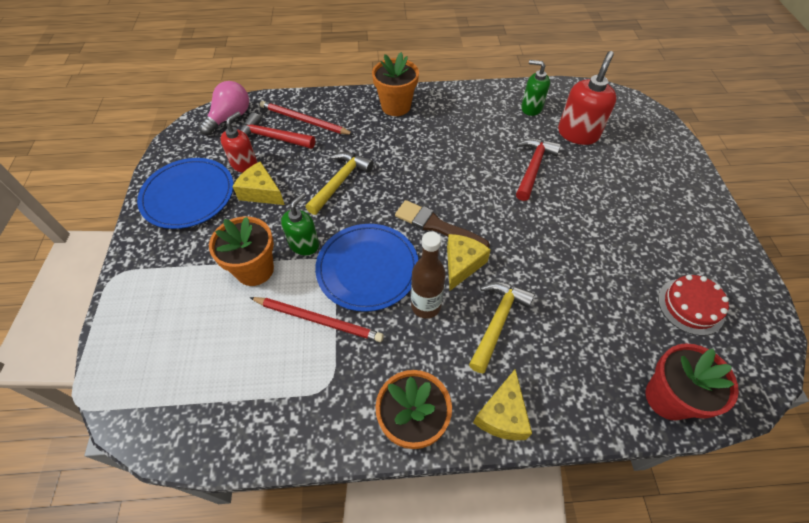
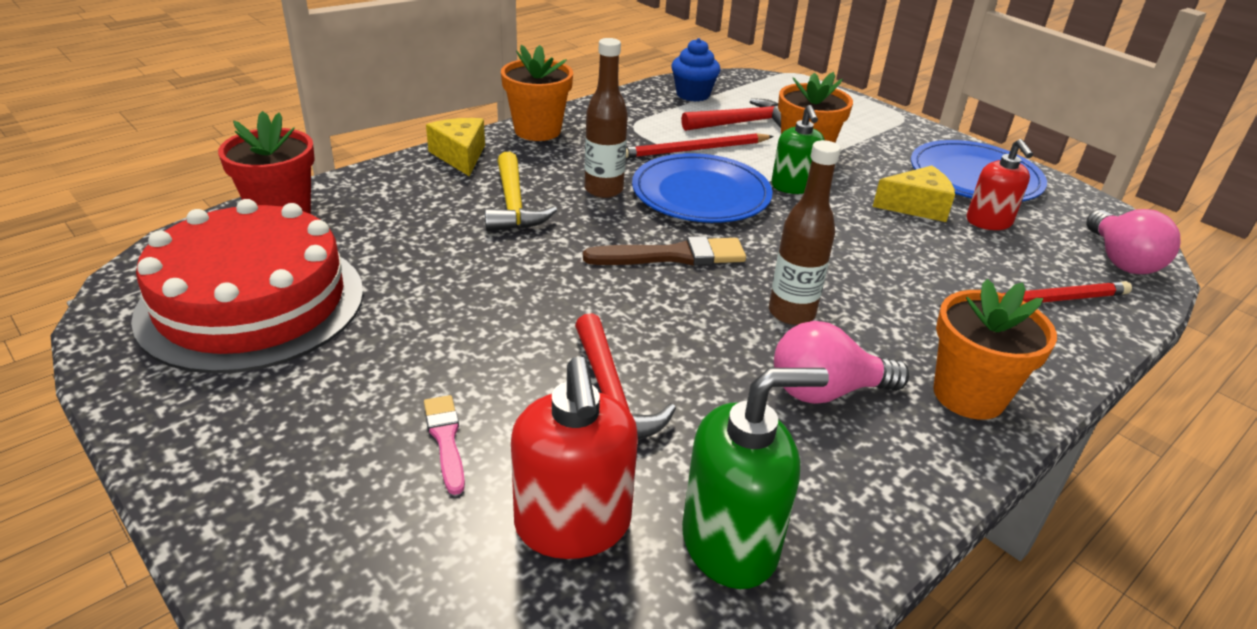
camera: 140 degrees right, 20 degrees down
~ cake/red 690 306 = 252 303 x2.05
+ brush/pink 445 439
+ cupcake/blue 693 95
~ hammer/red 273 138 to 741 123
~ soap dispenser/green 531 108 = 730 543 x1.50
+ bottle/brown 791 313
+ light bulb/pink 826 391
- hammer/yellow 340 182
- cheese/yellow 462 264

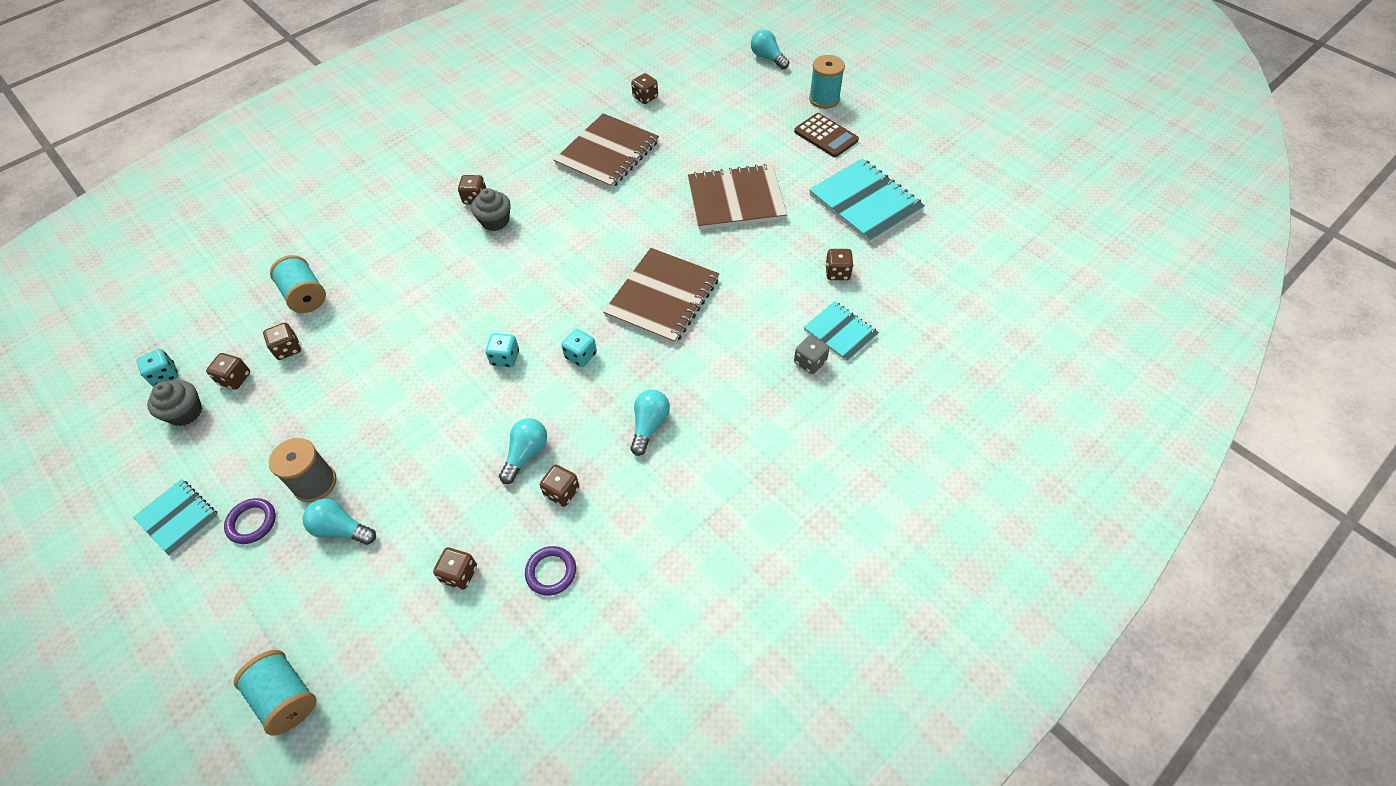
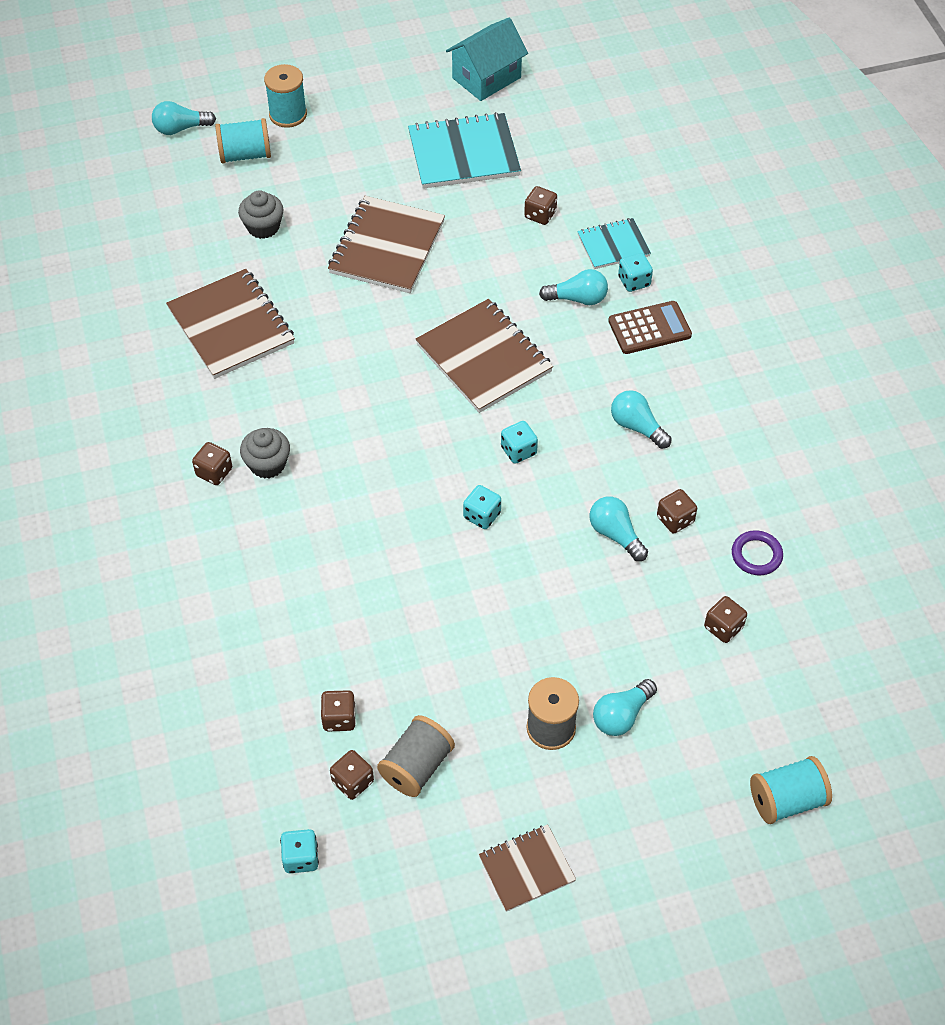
camera: 65 degrees left, 0 degrees up
~ spool/turquoise 305 296 to 245 155
~ cupcake/grey 185 412 to 263 227
+ spool/grey 416 766
+ house/turquoise 486 78
~ notebook/turquoise 178 518 to notebook/brown 526 869
+ light bulb/turquoise 577 298
~ calculator/brown 826 136 to 649 328
~ dice/grey 810 362 to dice/turquoise 634 281
- ring/purple 252 522
- dice/brown 645 97

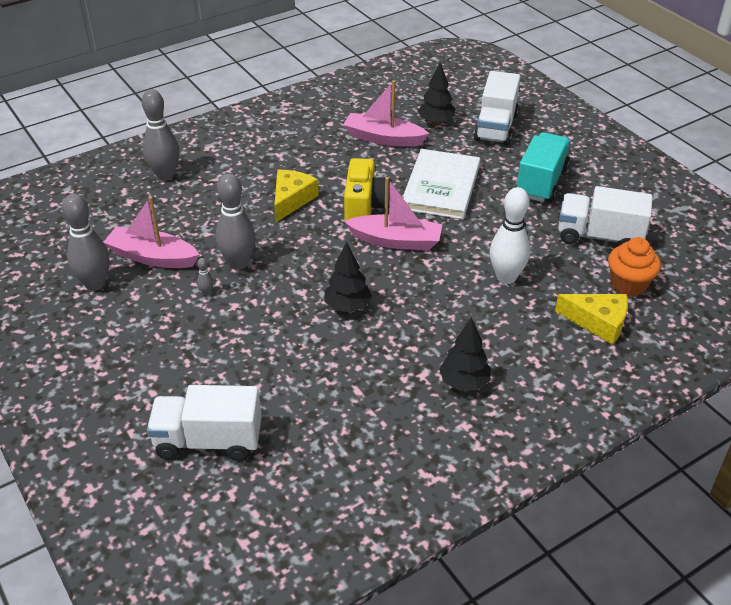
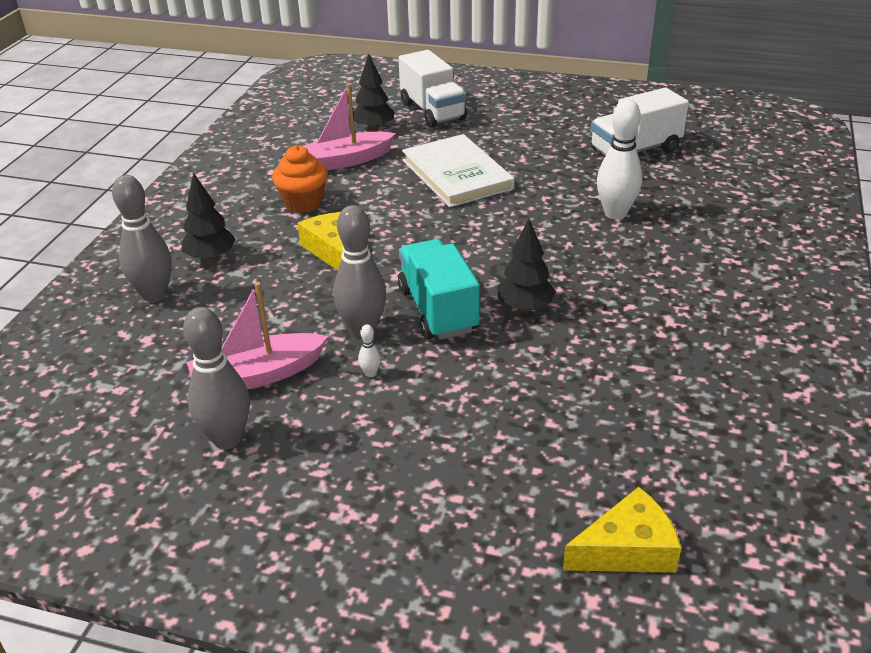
camera: 40 degrees left, 5 degrees down
~ tree/black 464 383 to 211 257
~ cupcake/orange 628 285 to 303 203
~ bowling pin/grey 207 293 to bowling pin/white 370 373
~ truck/turquoise 541 182 to 437 310
~ cheese/yellow 598 322 to 627 549
- truck/white 208 441
- camera/yellow 365 206
- boat/pink 396 241

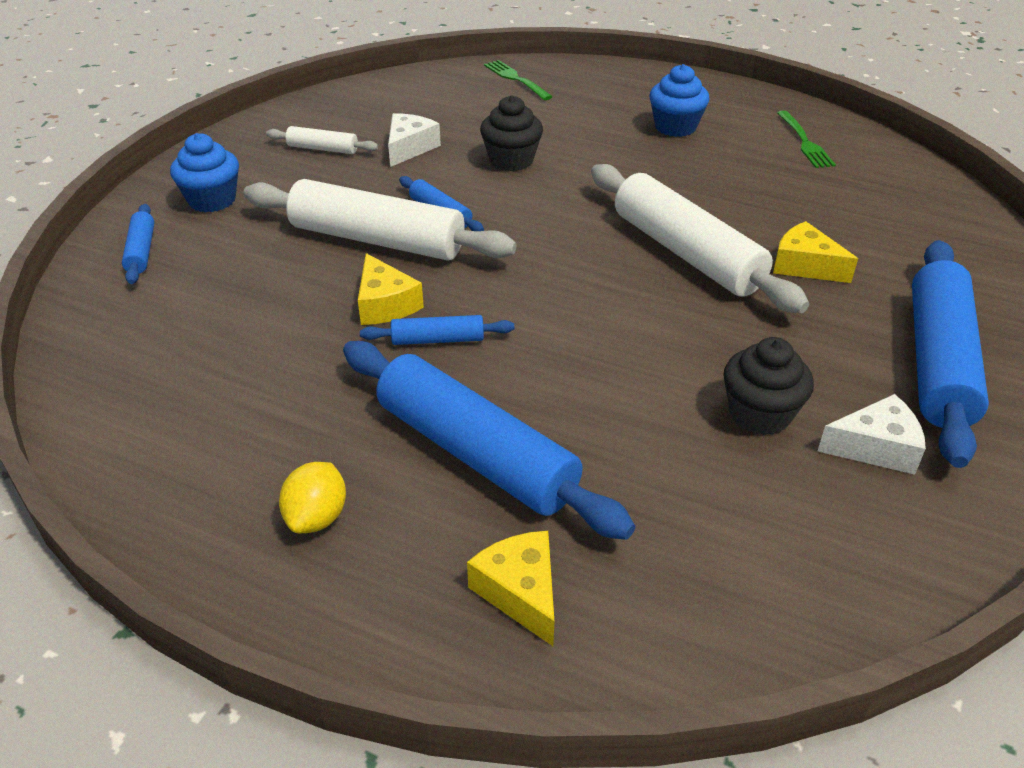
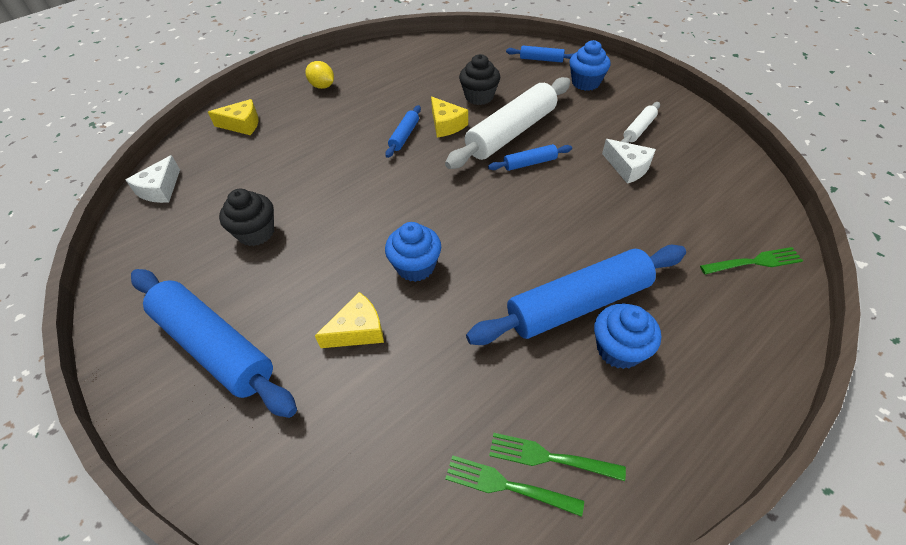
camera: 115 degrees right, 10 degrees up
~ cheese/white 875 447 to 160 189
~ rolling pin/white 686 253 to cupcake/blue 415 266
~ cheese/yellow 385 304 = 446 125 120 degrees counterclockwise
+ fork/green 508 485
~ cupcake/black 511 160 to 479 97
~ rolling pin/blue 476 453 to 578 304

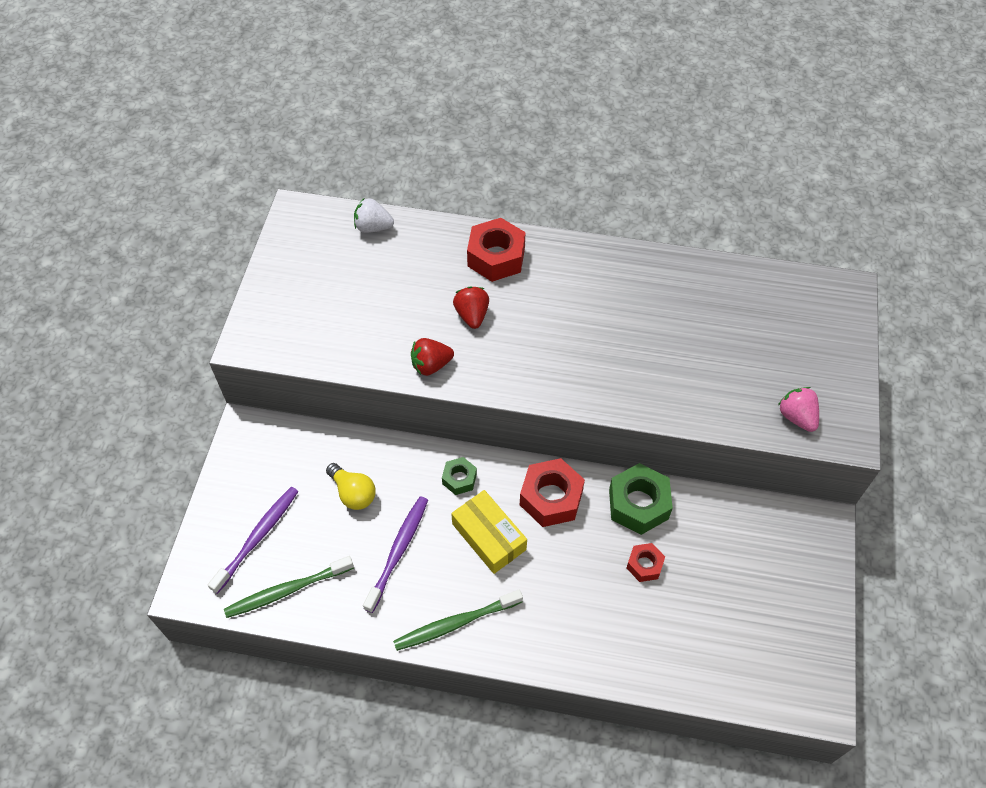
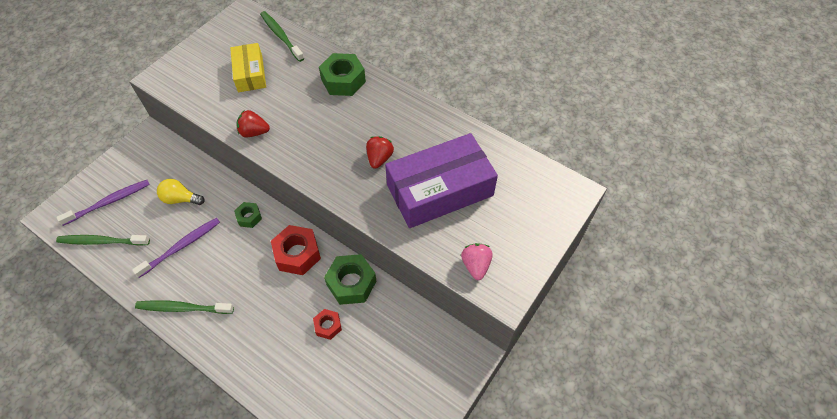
camera: 25 degrees right, 0 degrees up
~ light bulb/yellow 353 493 = 181 199 120 degrees clockwise
~ box/yellow 489 536 to 250 73
~ strawberry/white 373 227 to toothbrush/green 281 36
~ nut/red 496 257 to nut/green 343 80
~ strawberry/red 472 315 to 379 158
+ box/purple 440 190

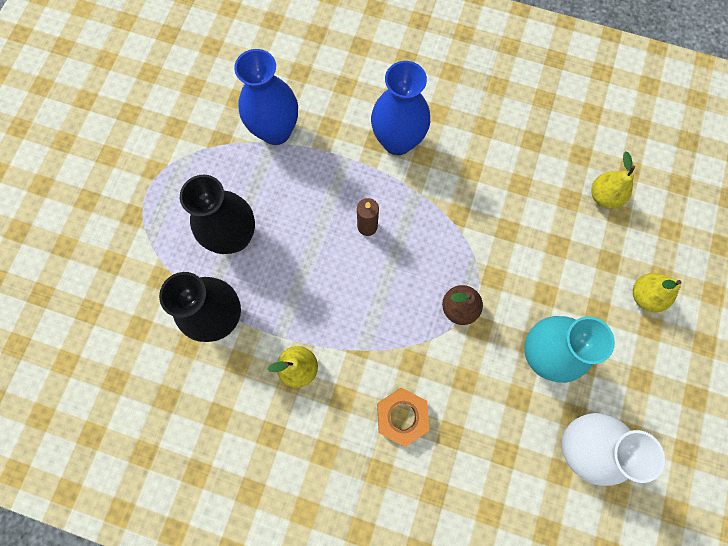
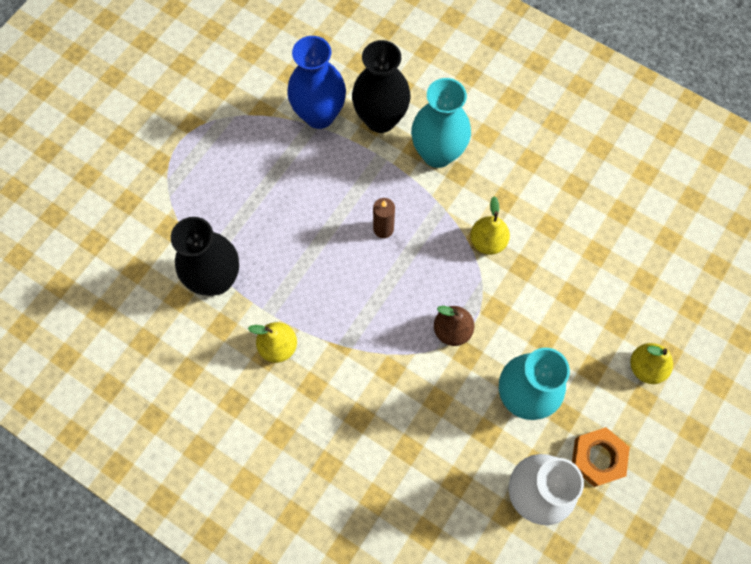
camera: 15 degrees right, 5 degrees down
~ vase/black 234 237 to 380 119
~ vase/blue 397 141 to vase/turquoise 437 153
~ pear/yellow 604 196 to 487 241
~ nut/orange 402 416 to 597 458

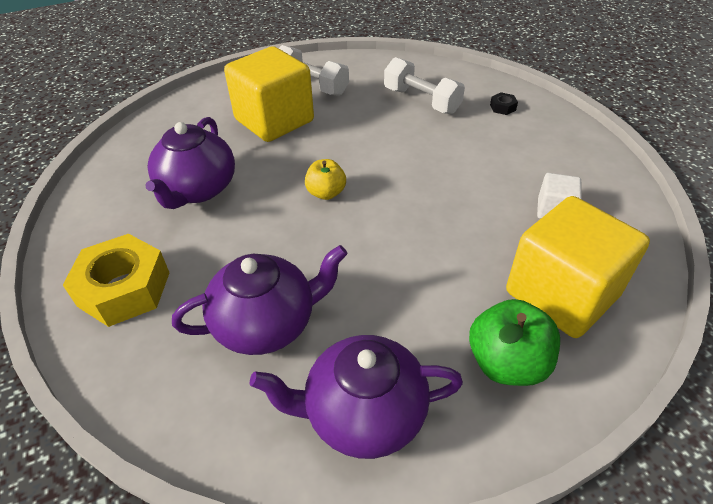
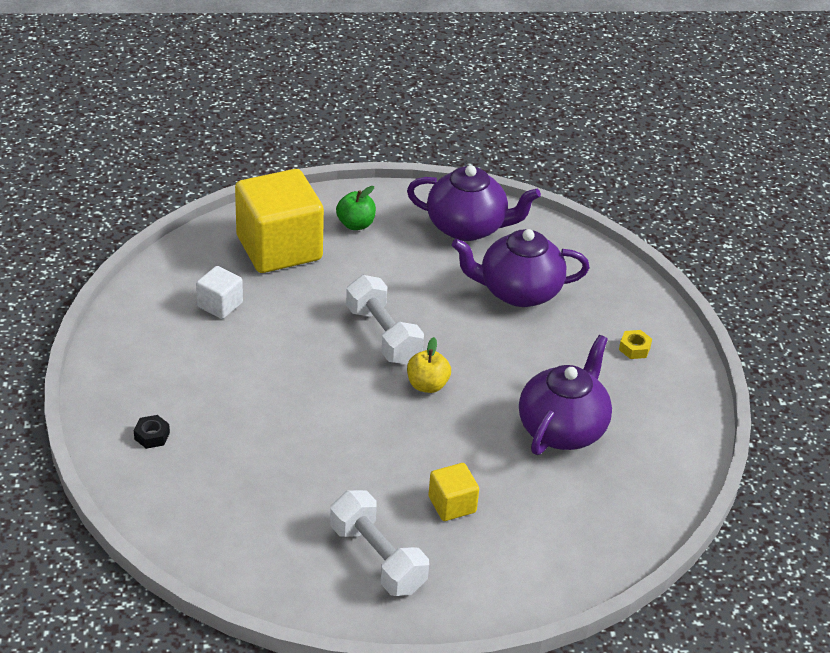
camera: 165 degrees left, 5 degrees down
~ apple/green 507 363 = 355 224 x0.65
~ dumbbell/white 421 101 to 383 335
~ cube/yellow 274 120 = 452 504 x0.47
~ nut/yellow 124 289 = 634 348 x0.40

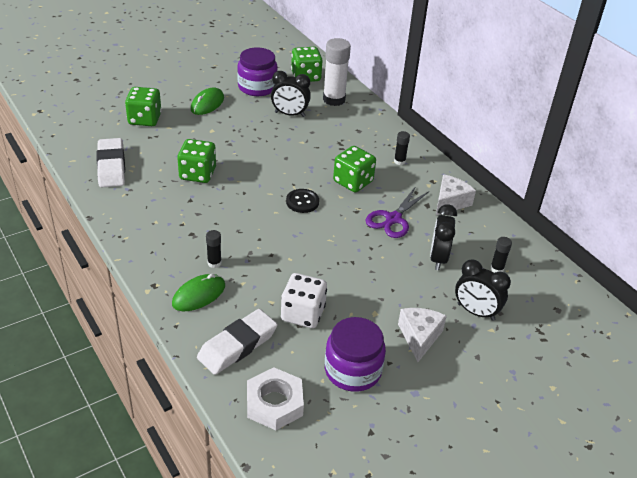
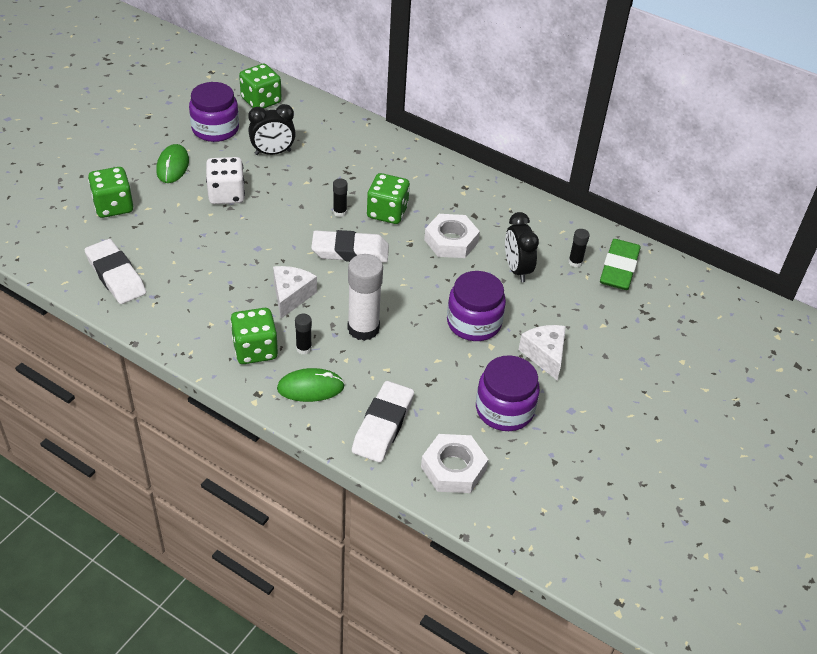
camera: 25 degrees left, 5 degrees up
~ dice/white 303 314 to 226 194
~ dice/green 197 174 to 255 350
~ cheese/white 450 202 to 291 296
~ mouse/green 199 295 = 310 388 60 degrees clockwise
~ button/black 302 202 to eraser/white 350 251
~ glue stick/black 399 161 to 340 212
~ glue stick/white 334 99 to 363 328
~ scissors/purple 393 219 to nut/white 451 241
+ jar/purple 474 323
+ eraser/green 619 269
- clock/black 475 312

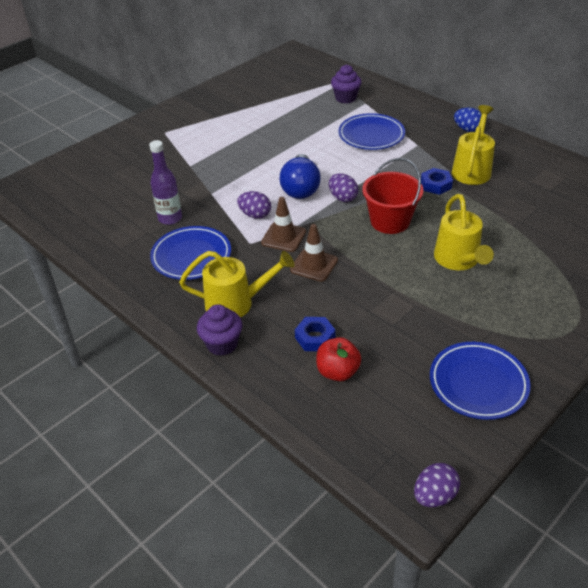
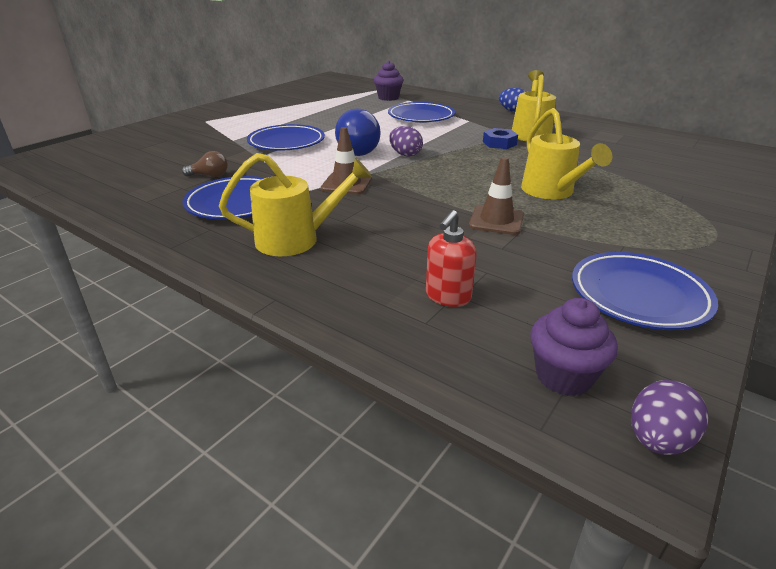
camera: 10 degrees left, 10 degrees down
~ bottle/purple 170 218 to light bulb/brown 209 176
+ plate/blue 286 143
~ apple/red 337 372 to soap dispenser/red 447 297
~ traffic cone/brown 314 265 to 496 220
~ cupcake/purple 222 344 to 563 376
- egg/purple 255 215
- nut/blue 315 338
- bucket/red 390 221

